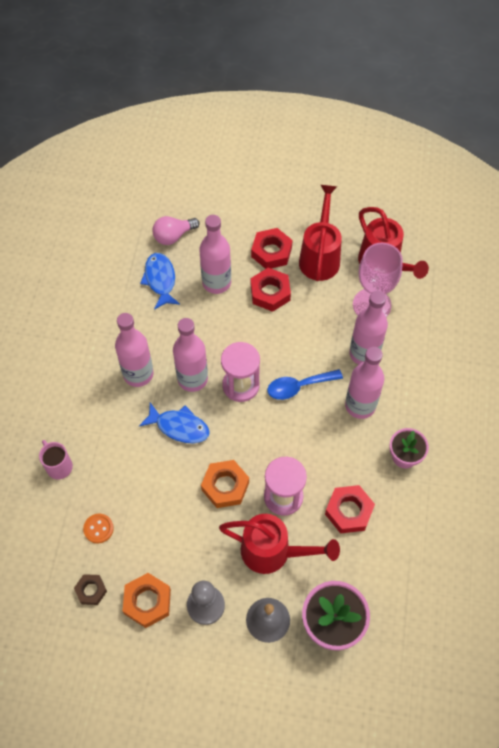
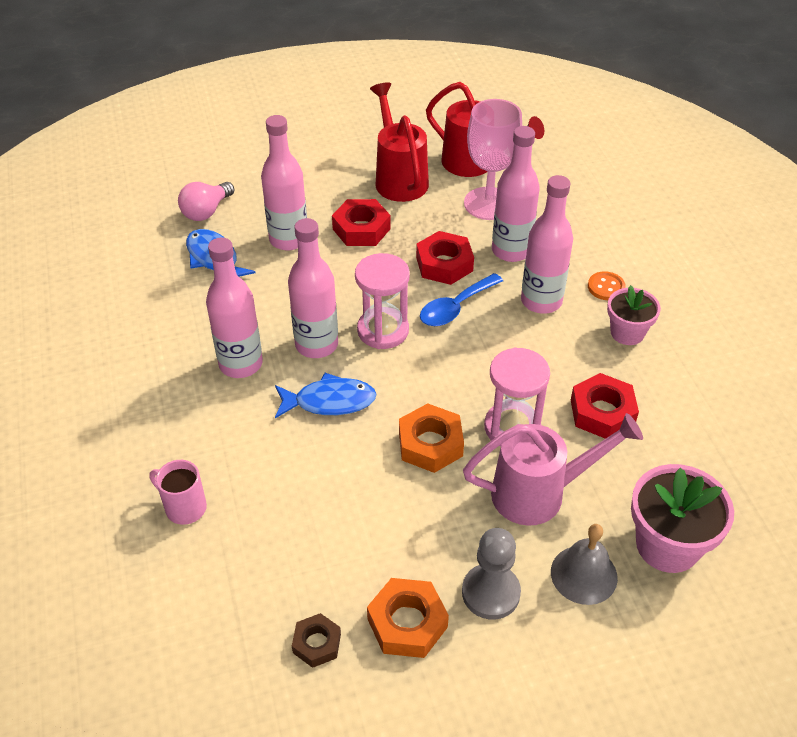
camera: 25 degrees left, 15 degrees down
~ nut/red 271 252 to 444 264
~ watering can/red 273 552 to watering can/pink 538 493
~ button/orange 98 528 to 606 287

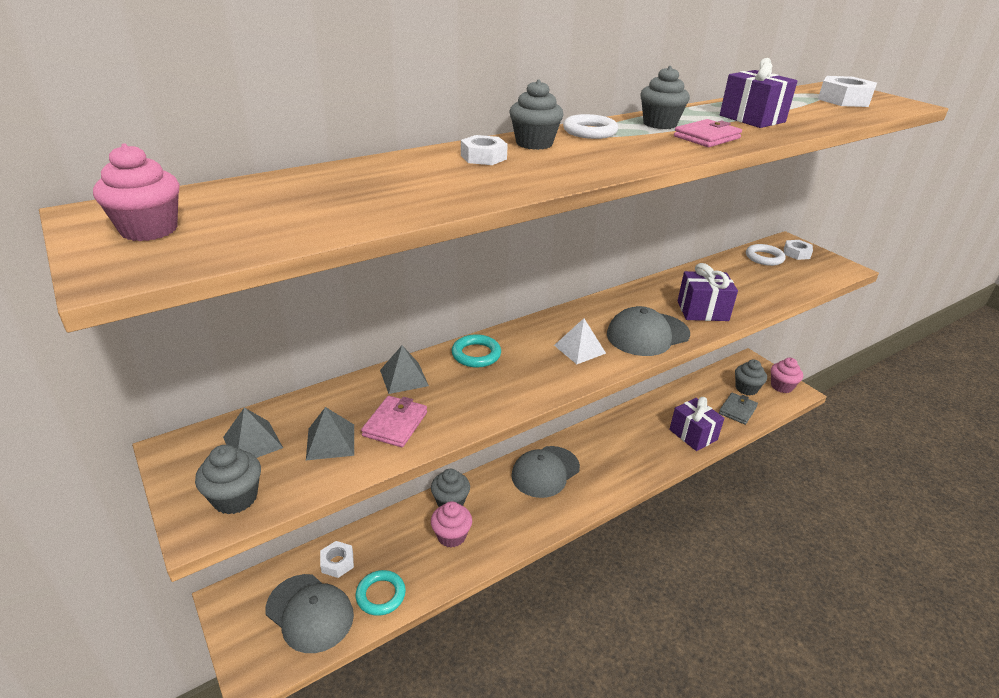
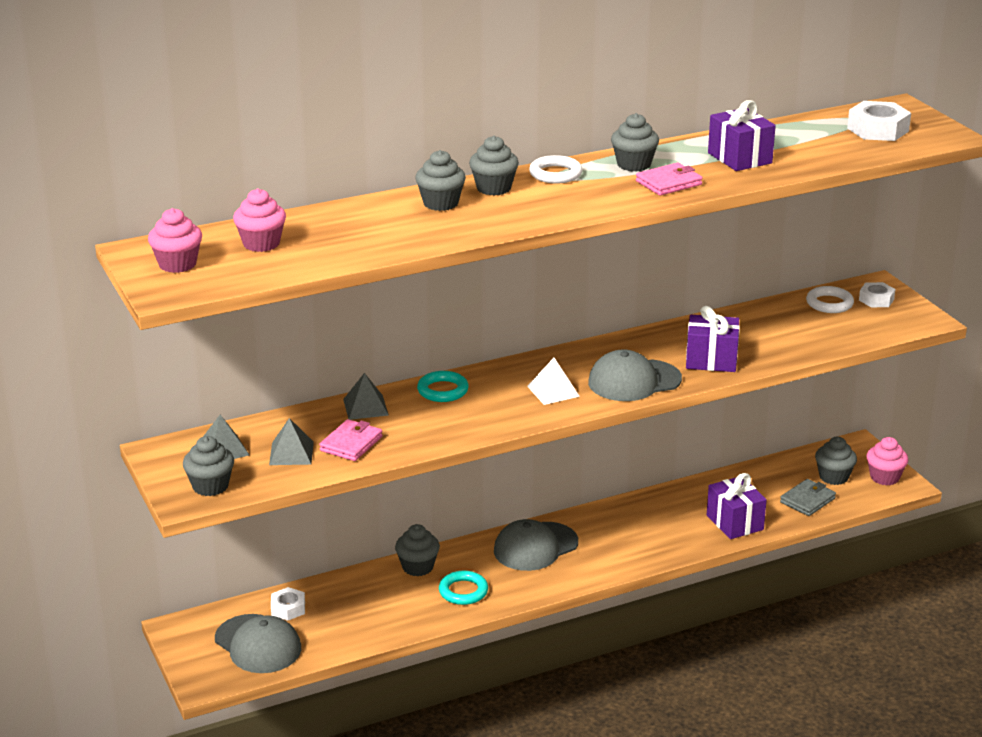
camera: 10 degrees right, 5 degrees down
~ cupcake/pink 451 536 to 261 244
~ nut/white 483 157 to cupcake/grey 440 203
~ ring/turquoise 381 595 to 463 591

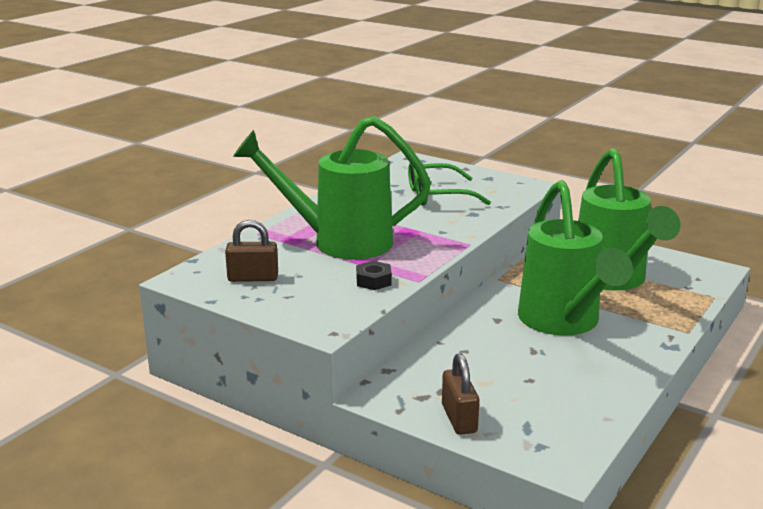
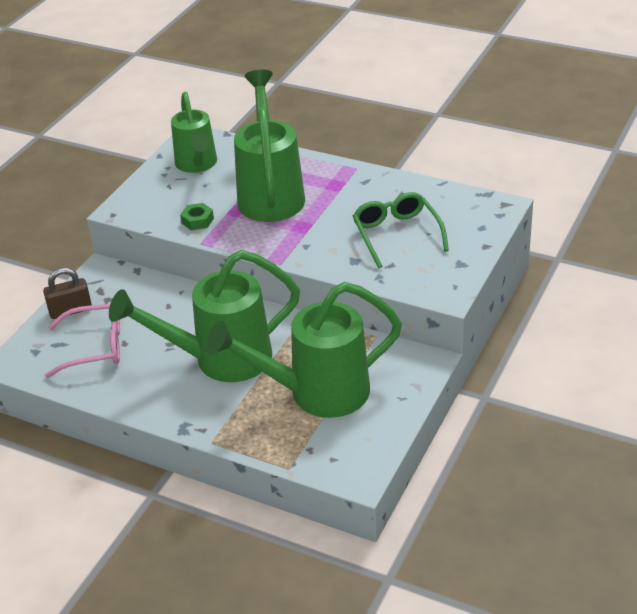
camera: 85 degrees right, 15 degrees up
+ glasses/pink 95 347
~ padlock/brown 253 278 to watering can/green 197 165
~ nut/black 373 281 to nut/green 197 221

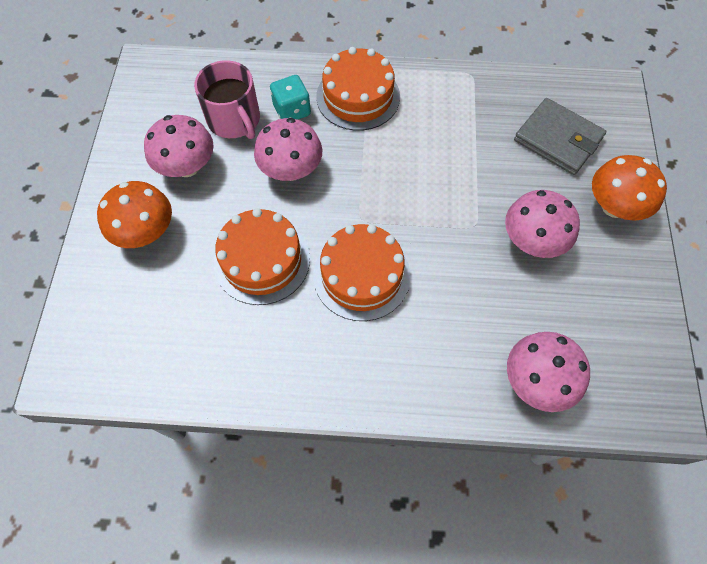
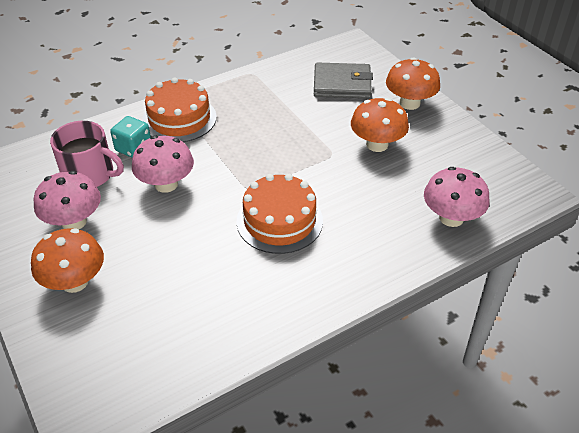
camera: 35 degrees left, 20 degrees down
~ mushroom/pink 532 241 to mushroom/orange 377 144
- cake/orange 262 260

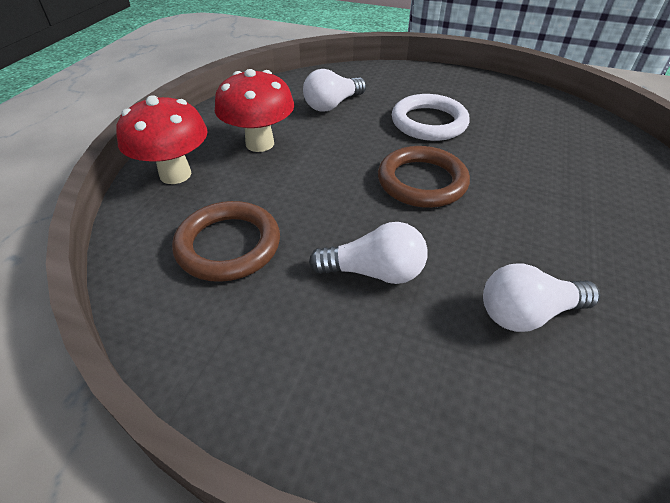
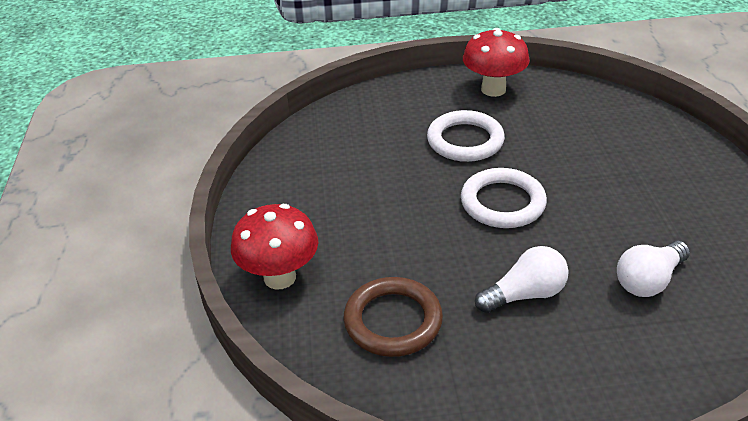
camera: 25 degrees left, 5 degrees down
~ ring/brown 422 181 to ring/white 502 203
~ mushroom/red 260 143 to 493 89
- light bulb/white 332 105

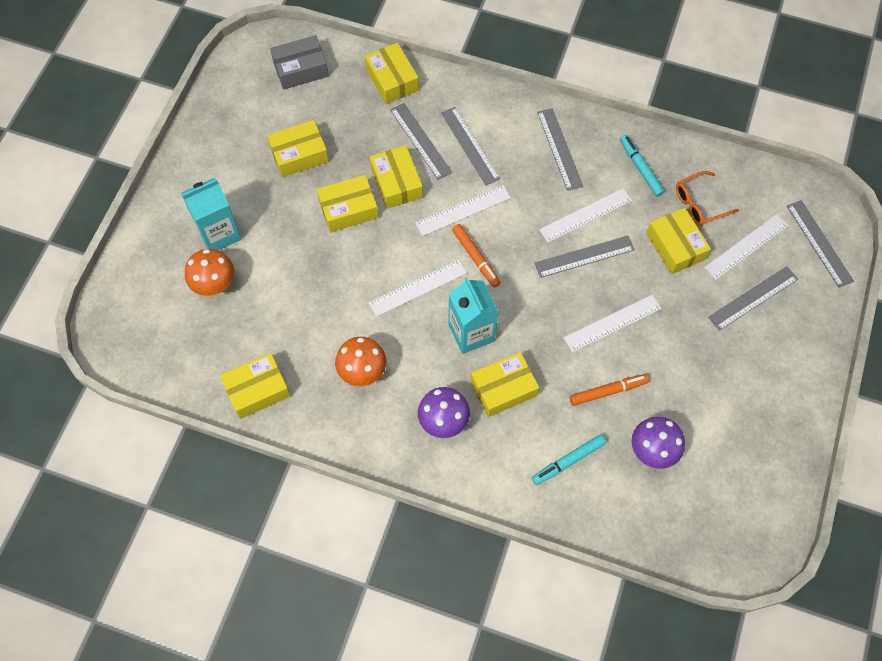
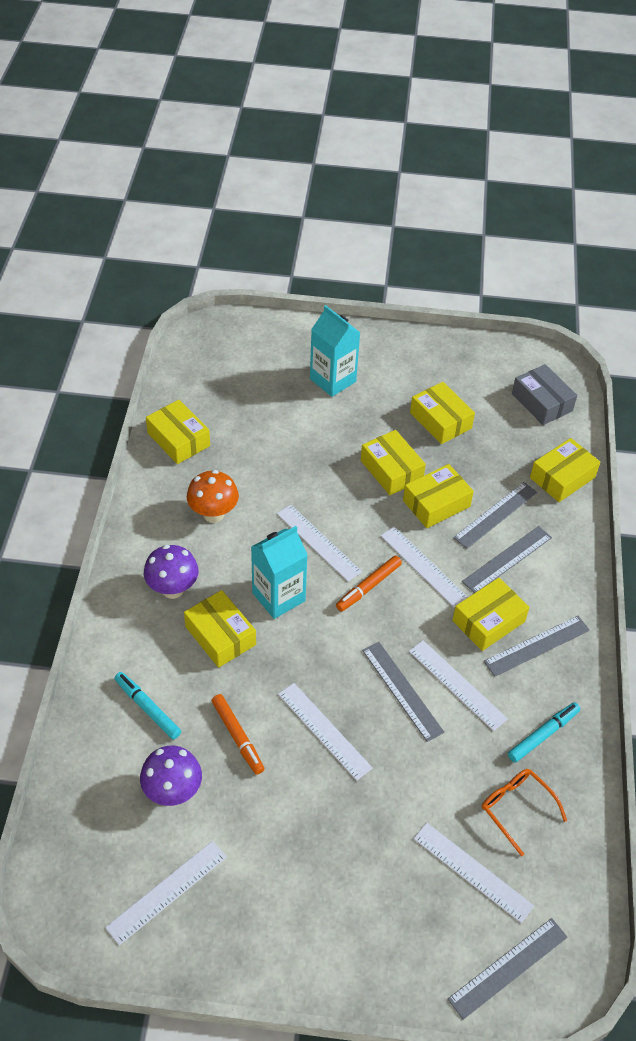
camera: 75 degrees right, 15 degrees down
+ ruler/white 167 891
~ box/yellow 675 246 to 488 621
- mushroom/orange 215 285
- ruler/grey 753 298

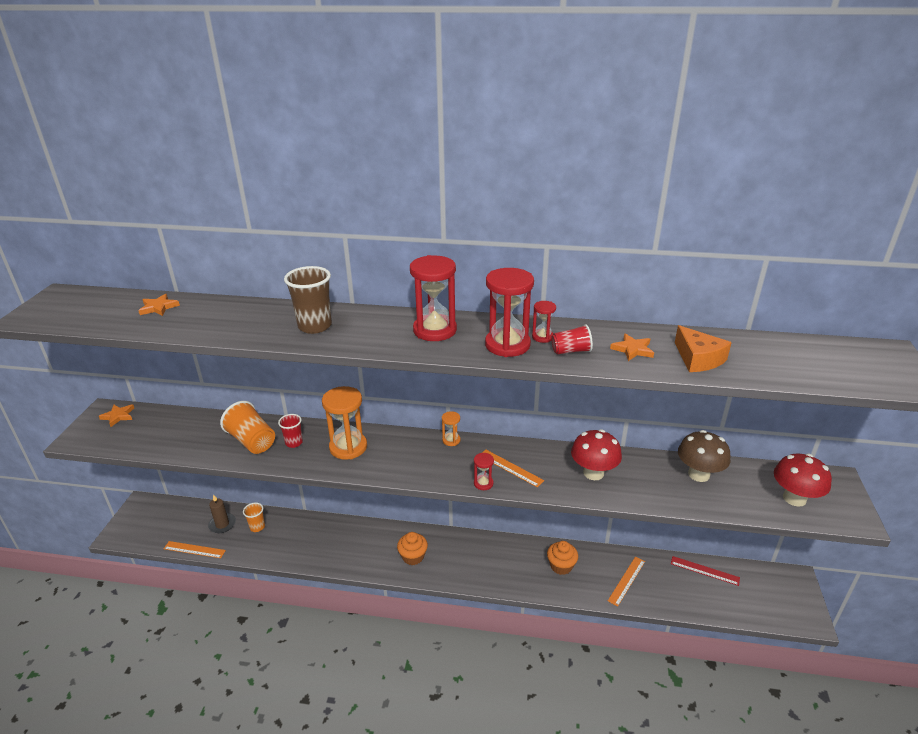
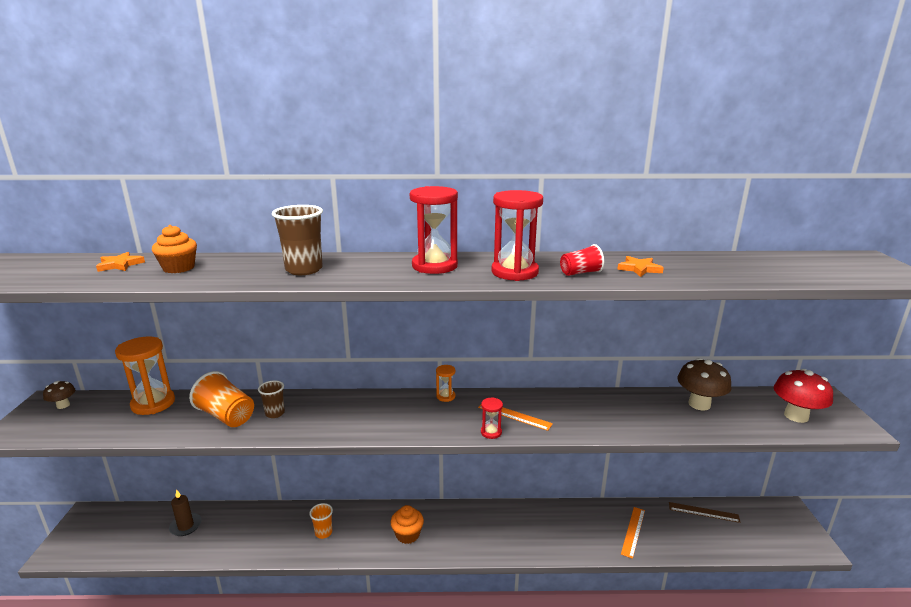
camera: 10 degrees left, 10 degrees down
~ star/orange 118 416 to mushroom/brown 63 405
~ hourglass/orange 348 447 to 153 403
~ cupcake/orange 561 566 to 179 268
~ cup/red 294 443 to cup/brown 275 413
~ cup/orange 257 527 to 323 533
~ ruler/red 704 570 to ruler/brown 703 512
- ruler/orange 194 549
- hourglass/red 542 337
- mushroom/red 593 473
- cheese/orange 698 359

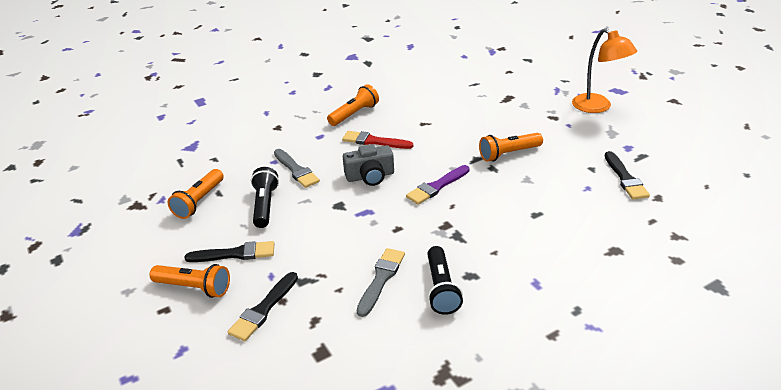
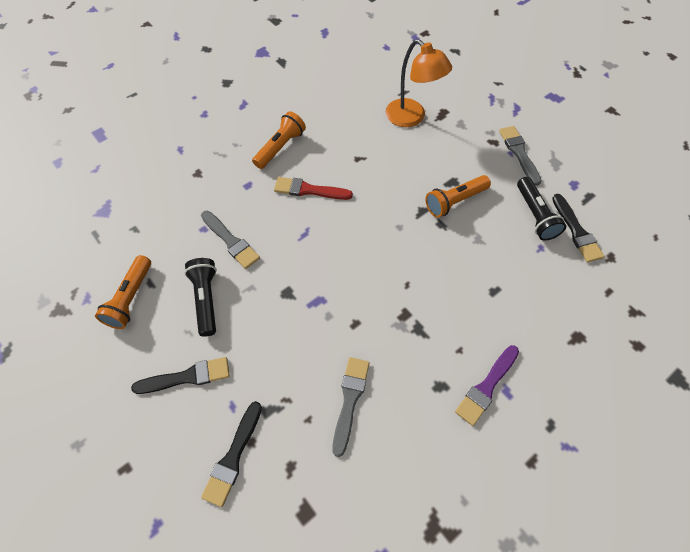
camera: 10 degrees left, 25 degrees up
~ lamp/orange 598 107 to 411 118
~ brush/purple 437 186 to 486 387
+ brush/grey 519 153
~ flashlight/black 441 289 to 535 215
- flashlight/orange 194 288
- camera/grey 370 176

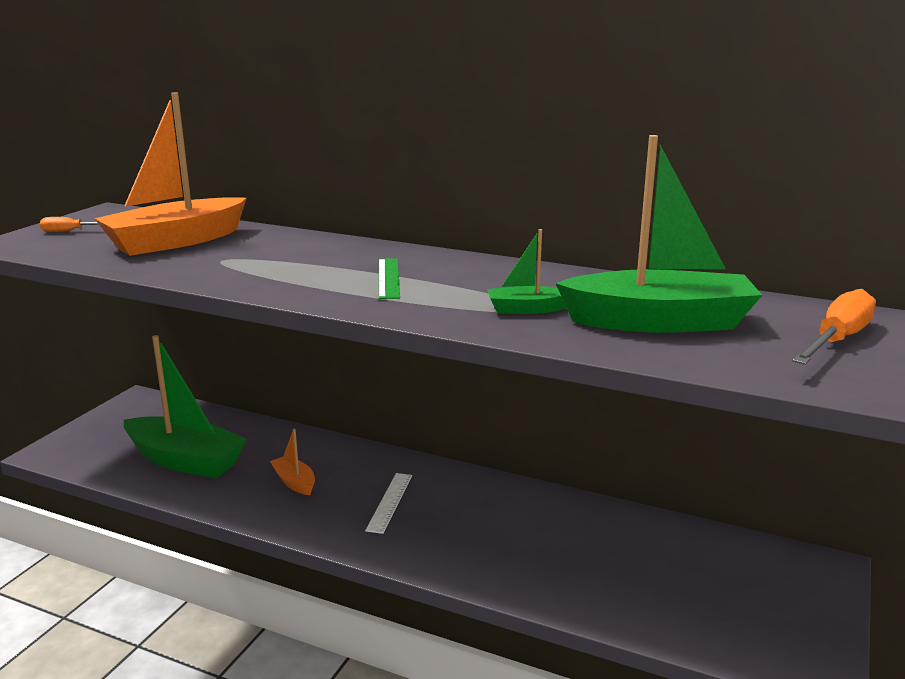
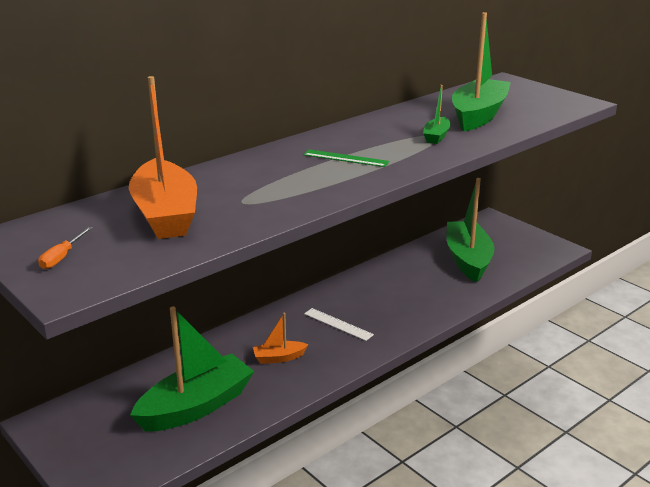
camera: 65 degrees left, 5 degrees up
+ boat/green 468 259
- screwdriver/orange 837 340

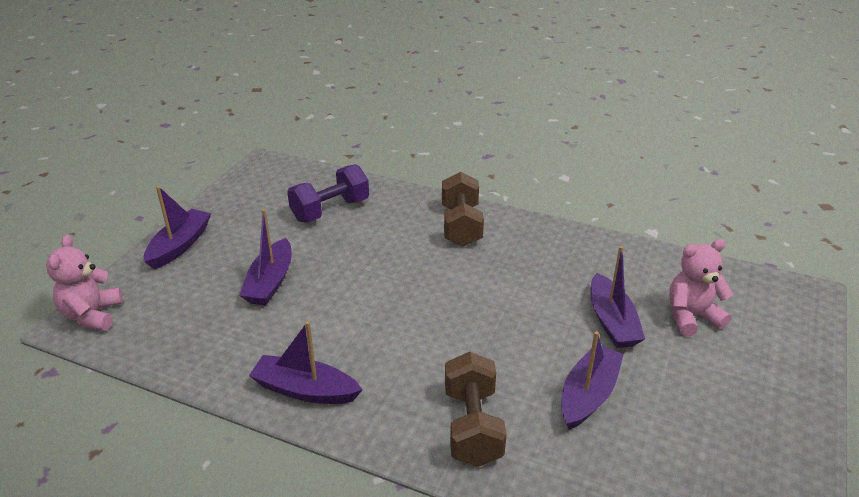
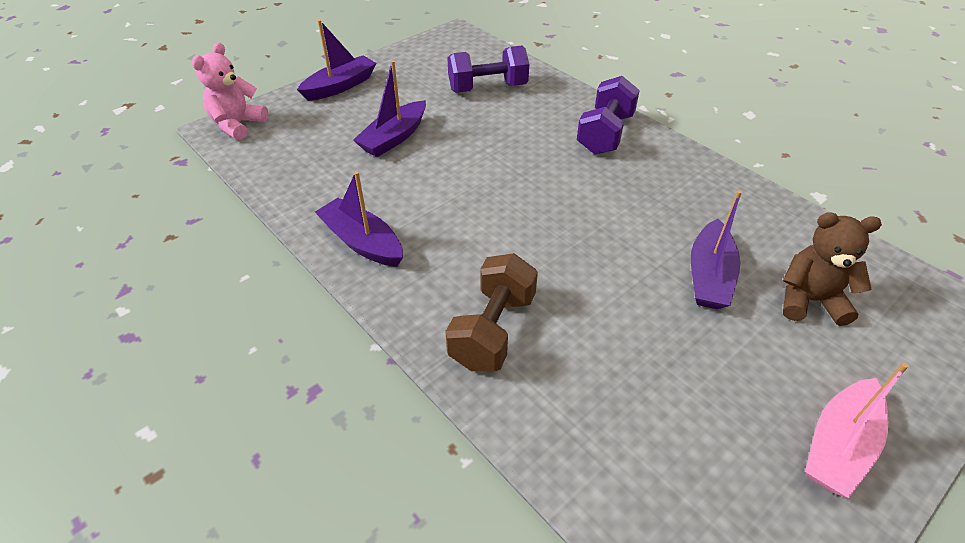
camera: 25 degrees right, 10 degrees up
~ dumbbell/brown 461 226 to dumbbell/purple 605 134
~ teddy bear/pink 691 317 to teddy bear/brown 809 300
+ boat/pink 839 445
- boat/purple 588 395

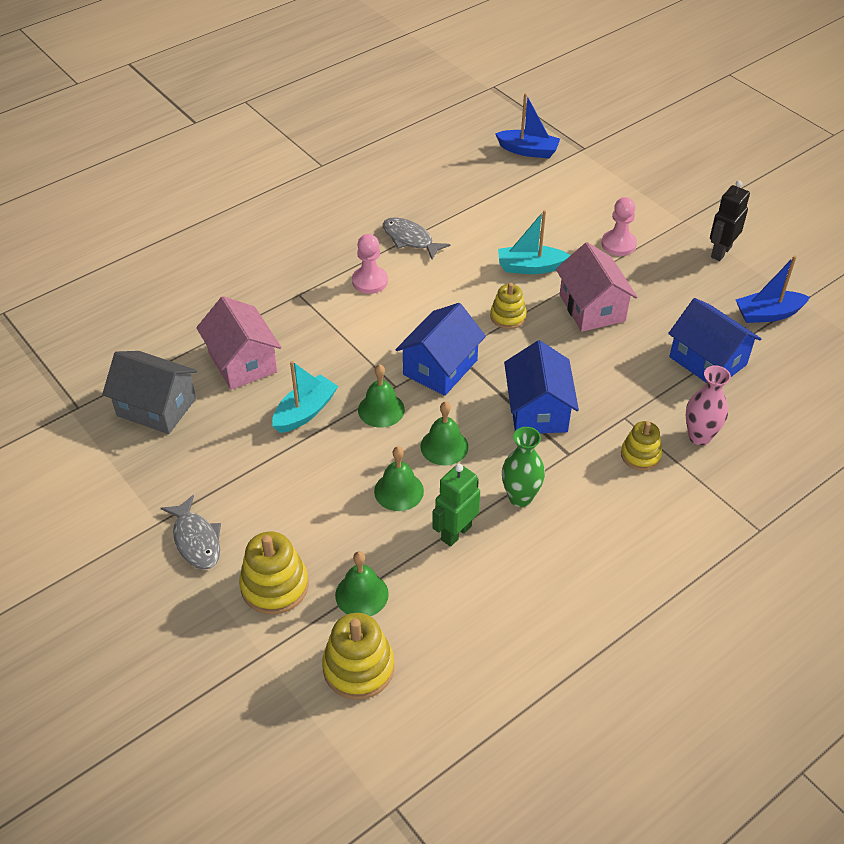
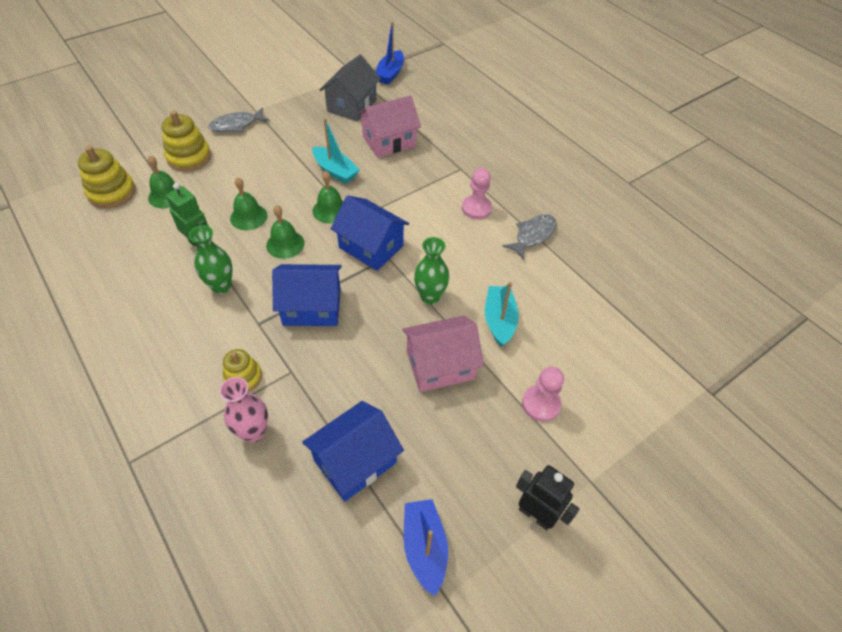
camera: 90 degrees right, 5 degrees up
~ boat/blue 528 151 to 390 73
~ stacking toy/yellow 508 316 to vase/green 430 297

